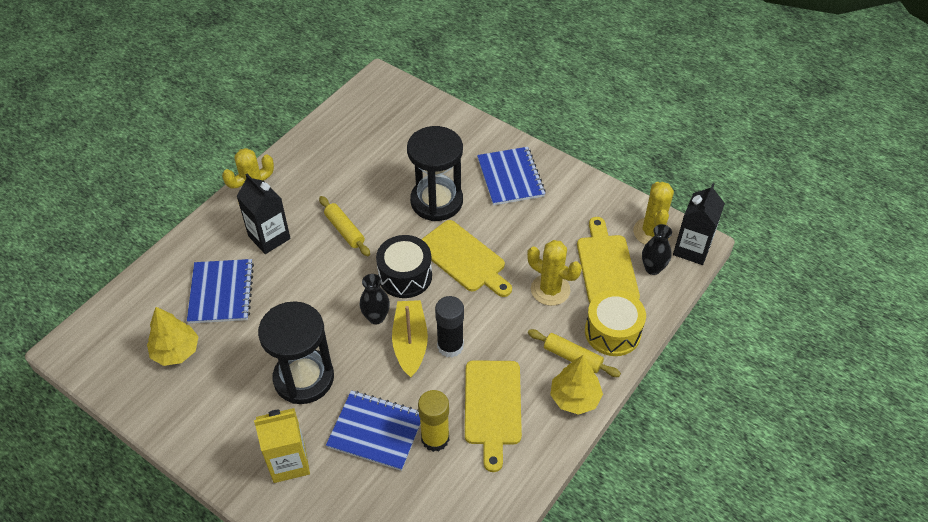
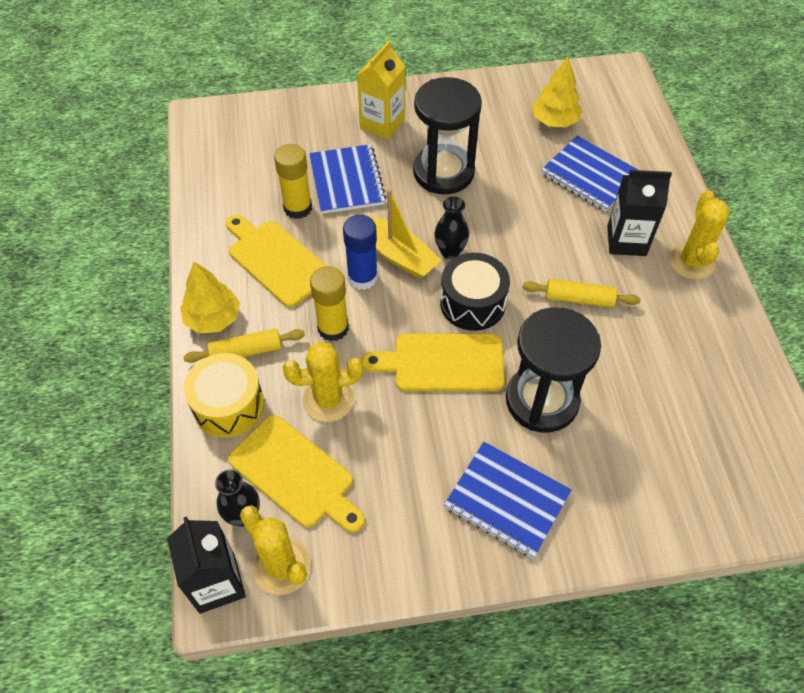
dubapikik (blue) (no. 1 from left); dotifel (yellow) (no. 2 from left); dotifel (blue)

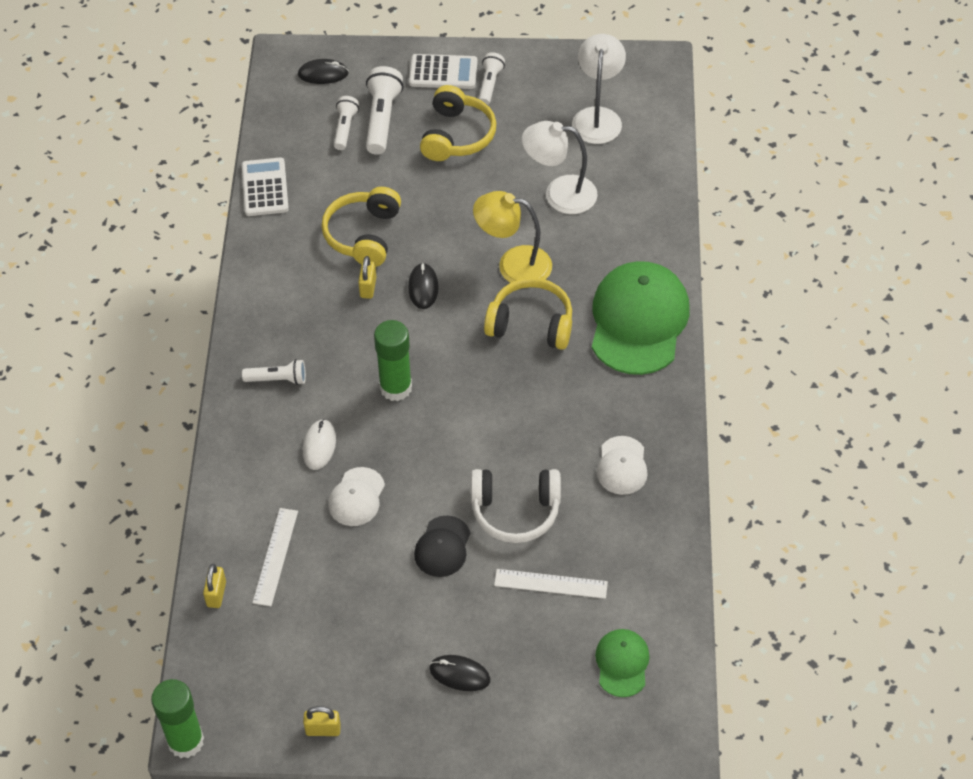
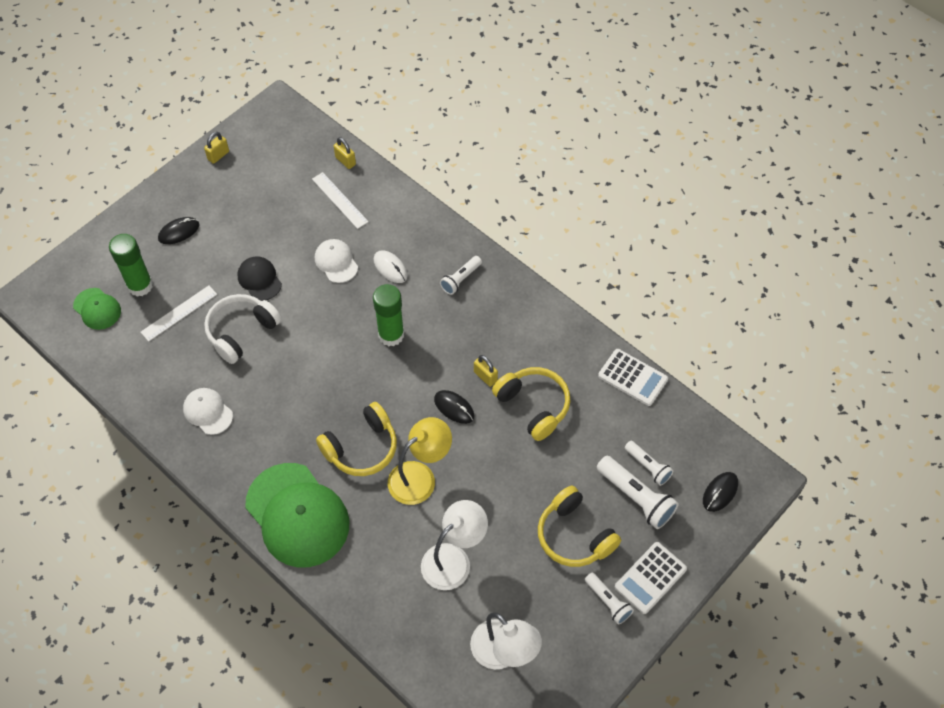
dotifel (green) (no. 1 from left)

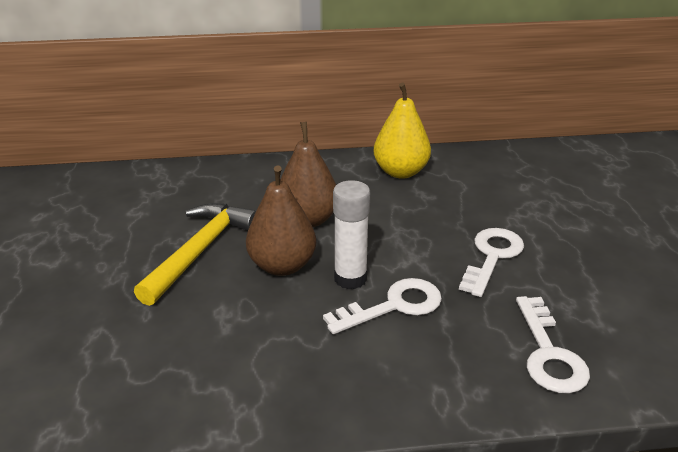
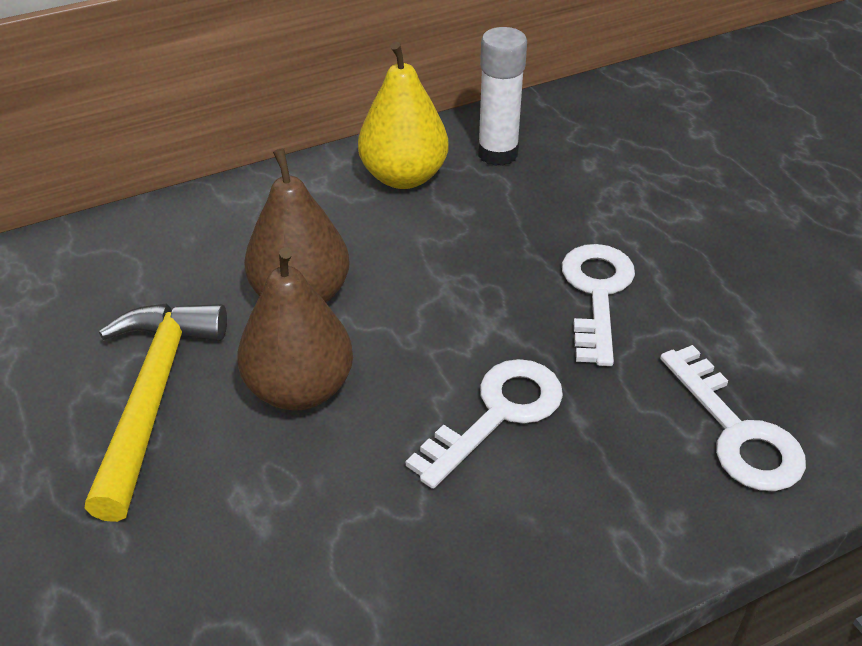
dotifel (white)

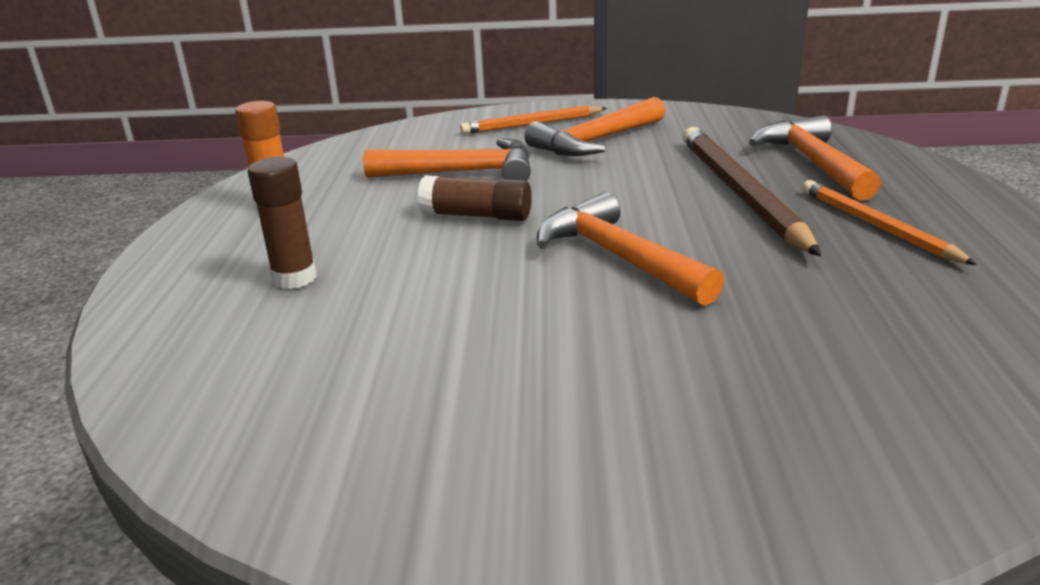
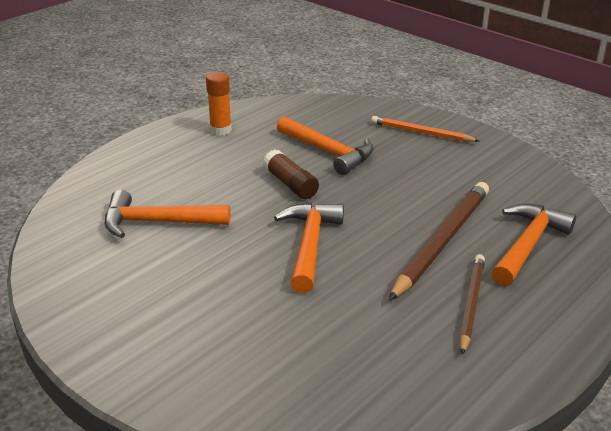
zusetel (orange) (no. 1 from left); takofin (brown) (no. 2 from left); dotifel (brown) (no. 1 from left in the first image)

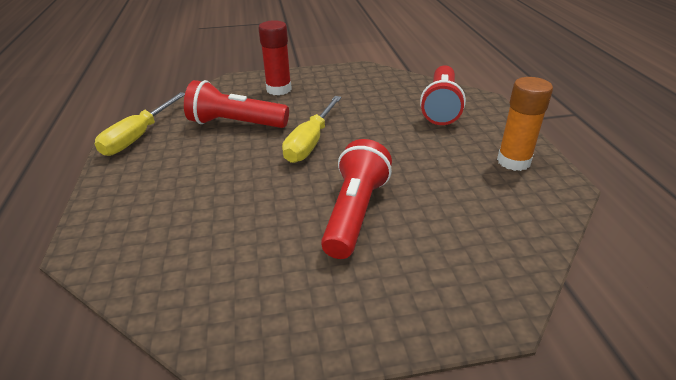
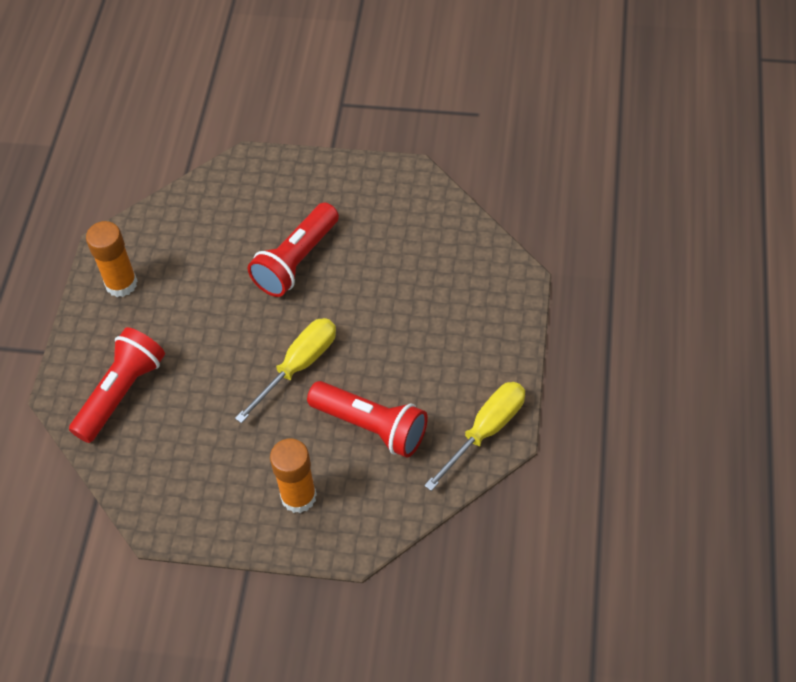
dotifel (orange) (no. 2 from left)

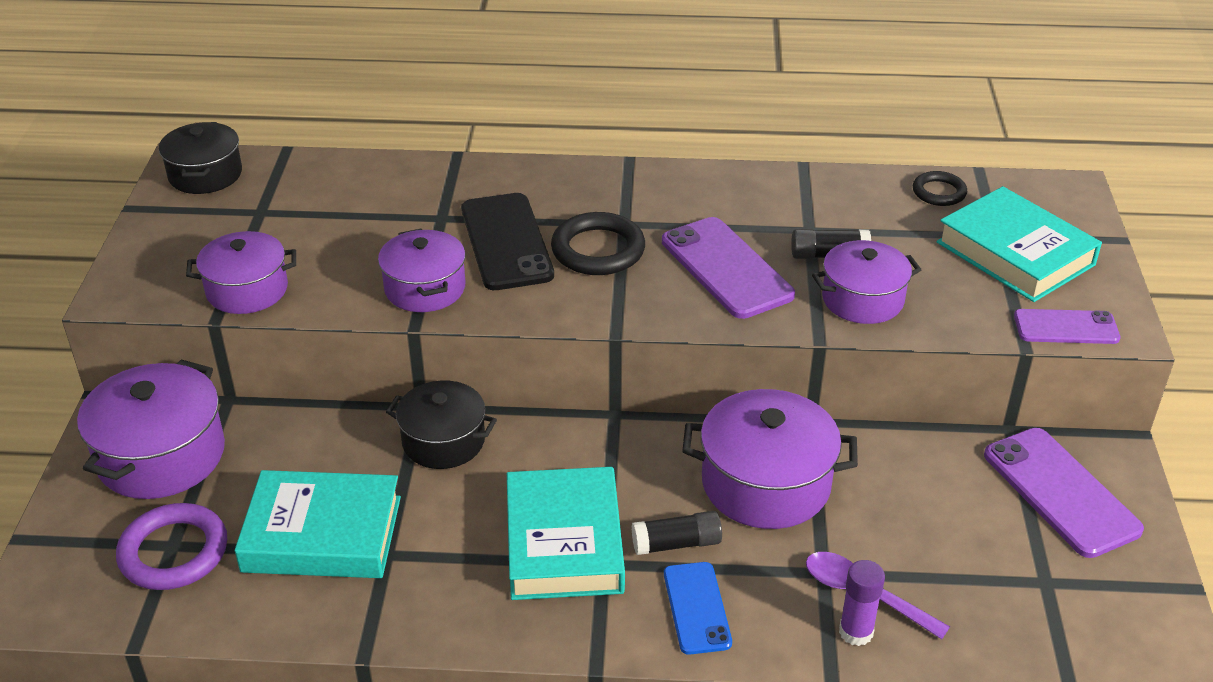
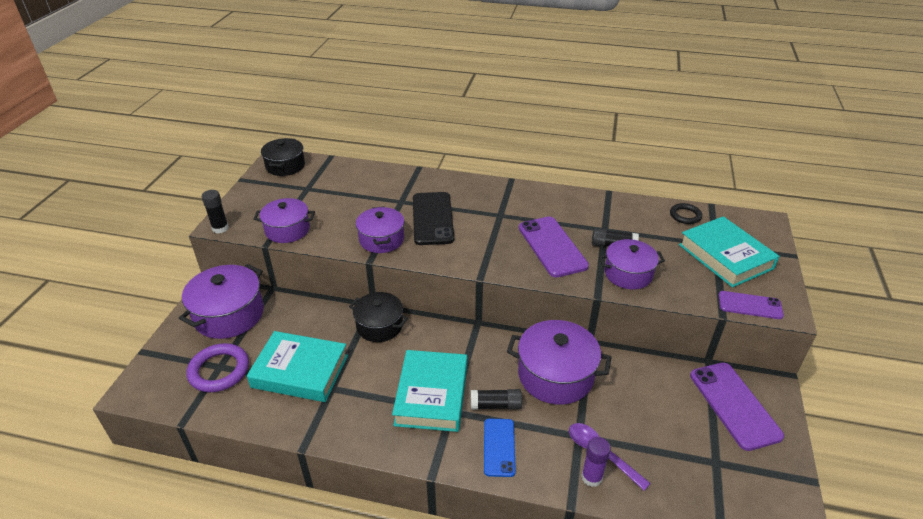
dotifel (black) (no. 1 from left); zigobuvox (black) (no. 1 from left in the first image)

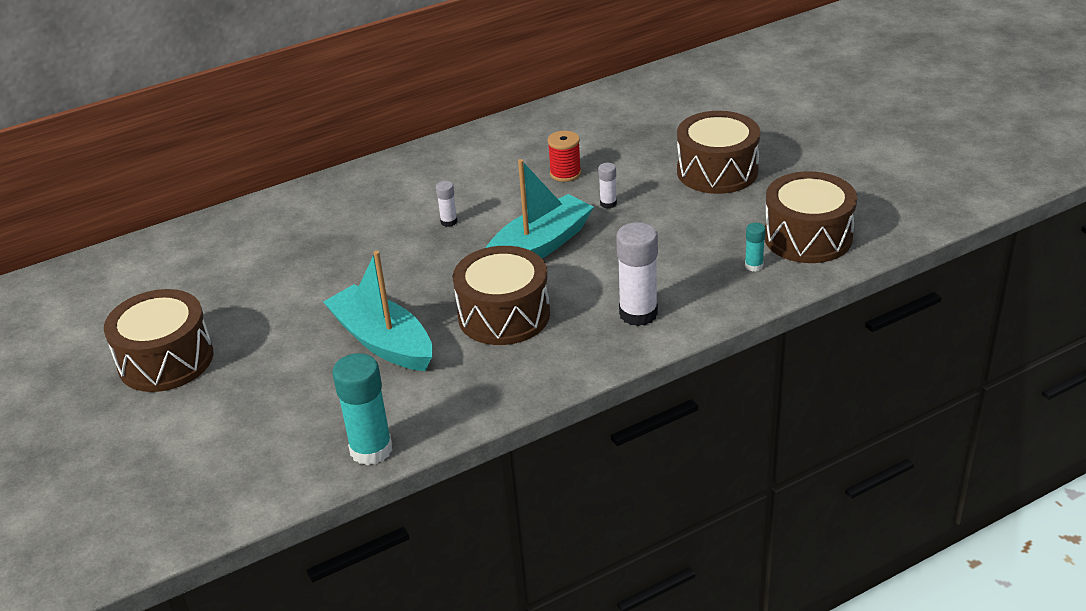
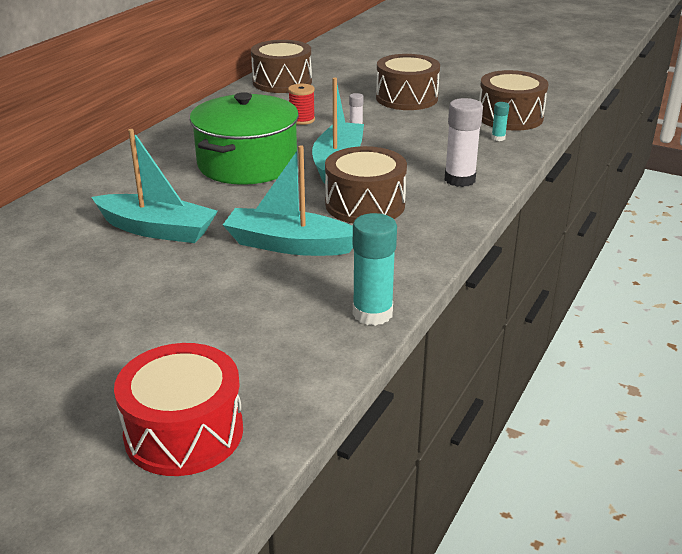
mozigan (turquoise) (no. 1 from left); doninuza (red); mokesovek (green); doninuza (brown) (no. 1 from left)

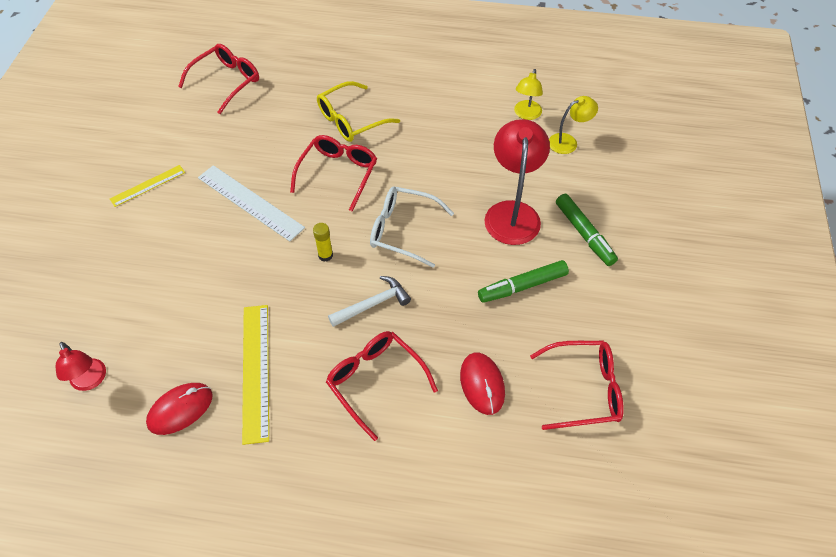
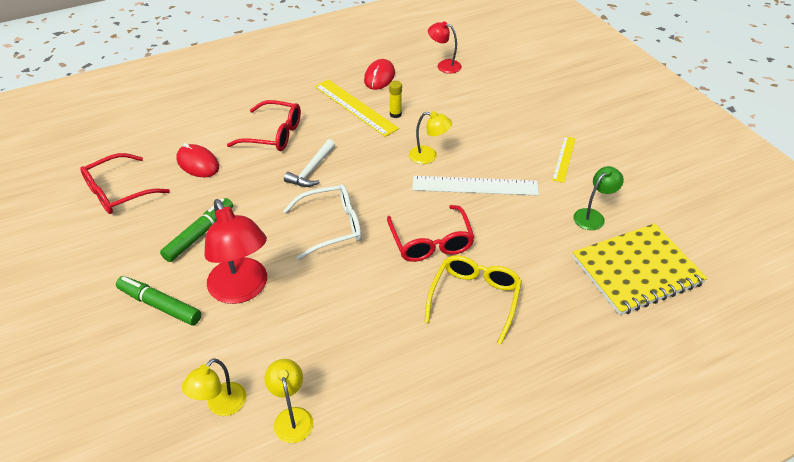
dotifel (yellow); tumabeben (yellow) (no. 3 from left); dubapikik (yellow); tumabeben (green)

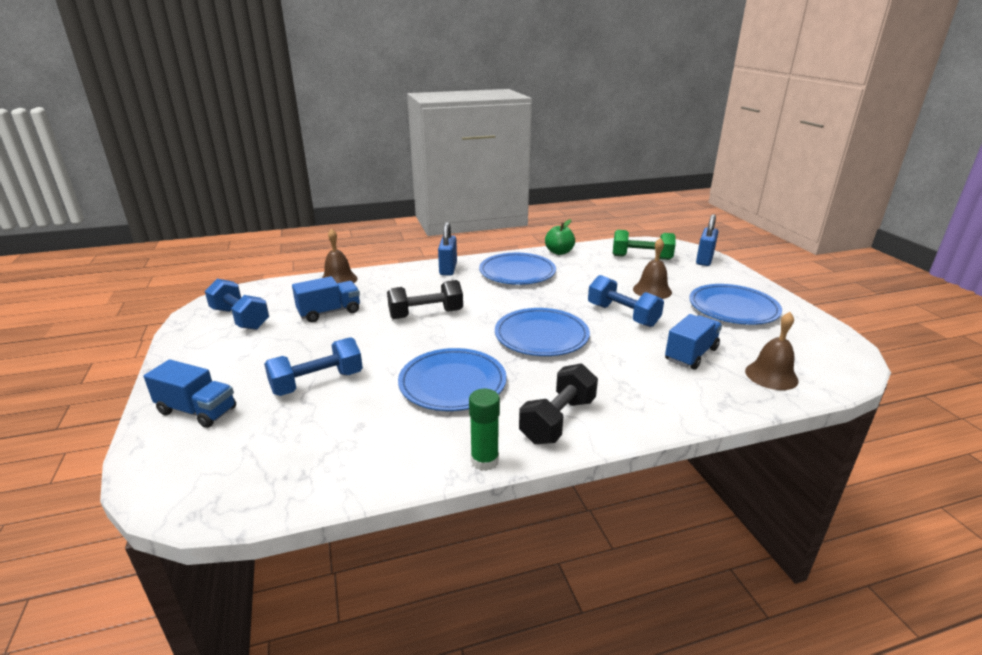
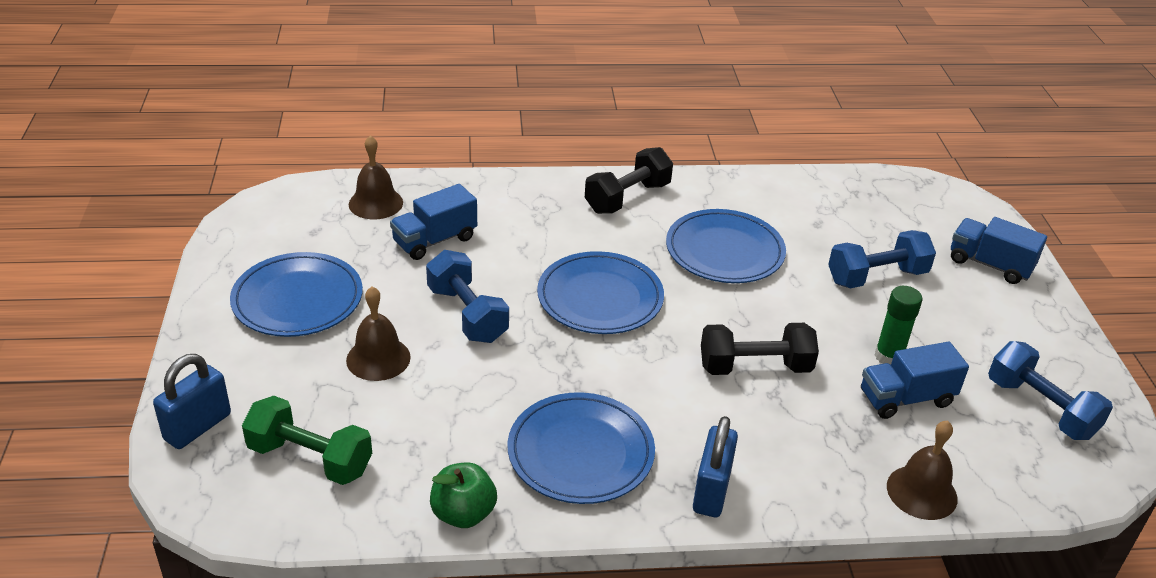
dotifel (green)

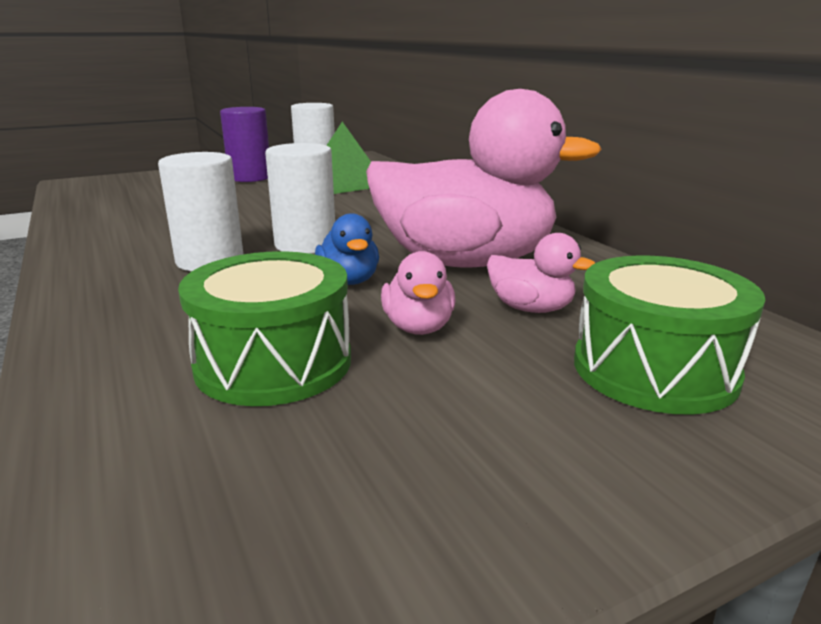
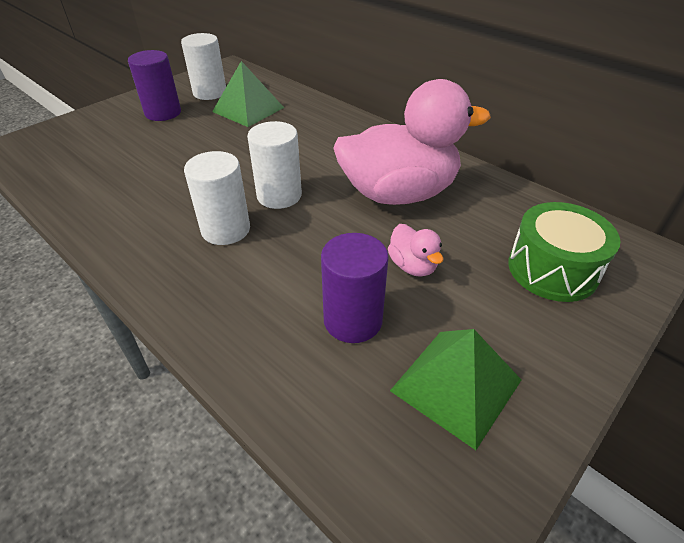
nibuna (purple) (no. 2 from left); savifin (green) (no. 2 from left); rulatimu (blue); rulatimu (pink) (no. 3 from left in the first image)

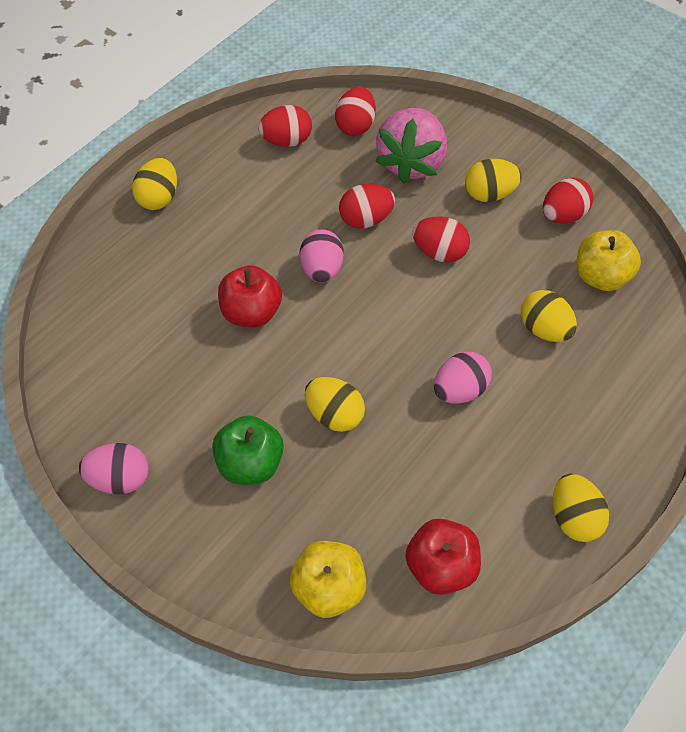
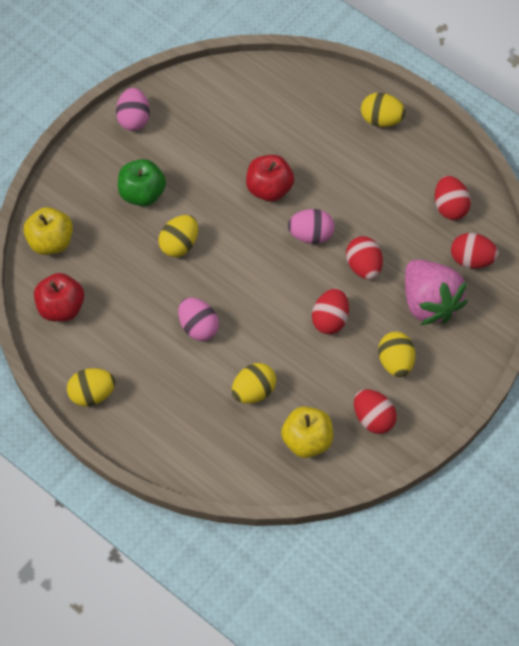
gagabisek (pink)

